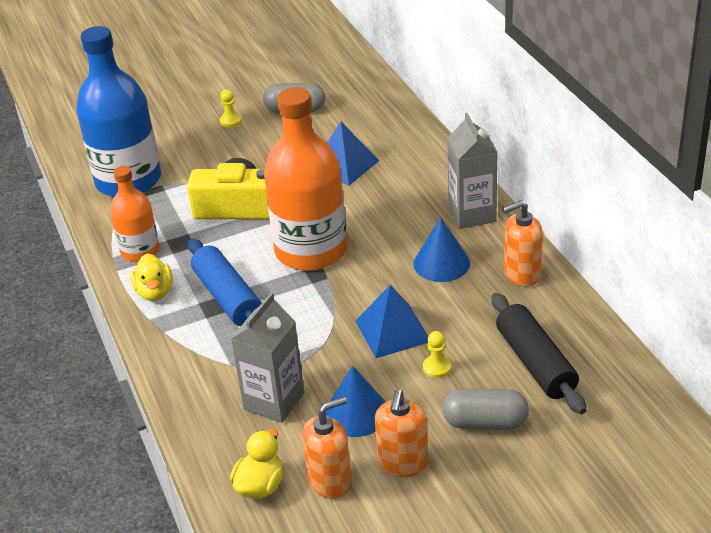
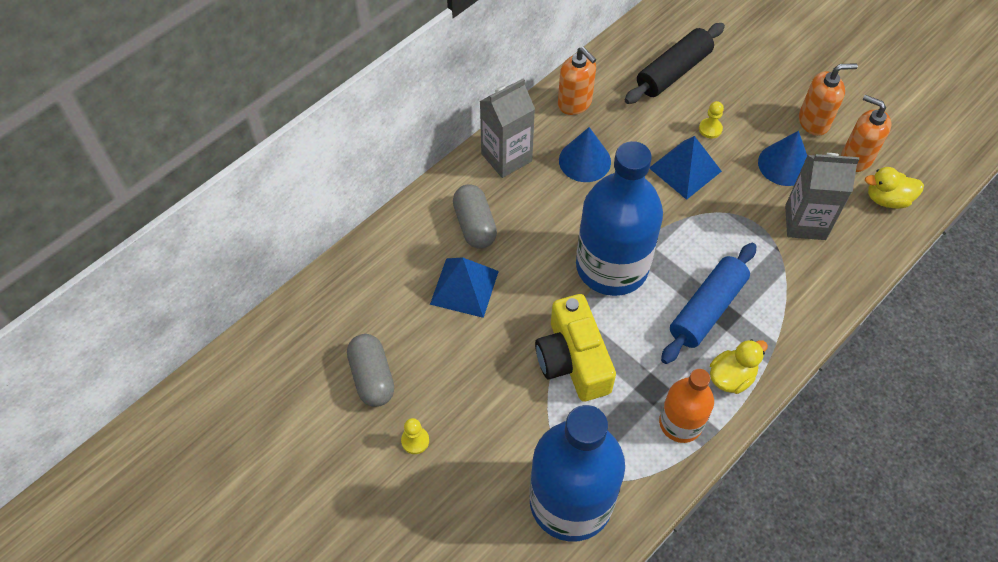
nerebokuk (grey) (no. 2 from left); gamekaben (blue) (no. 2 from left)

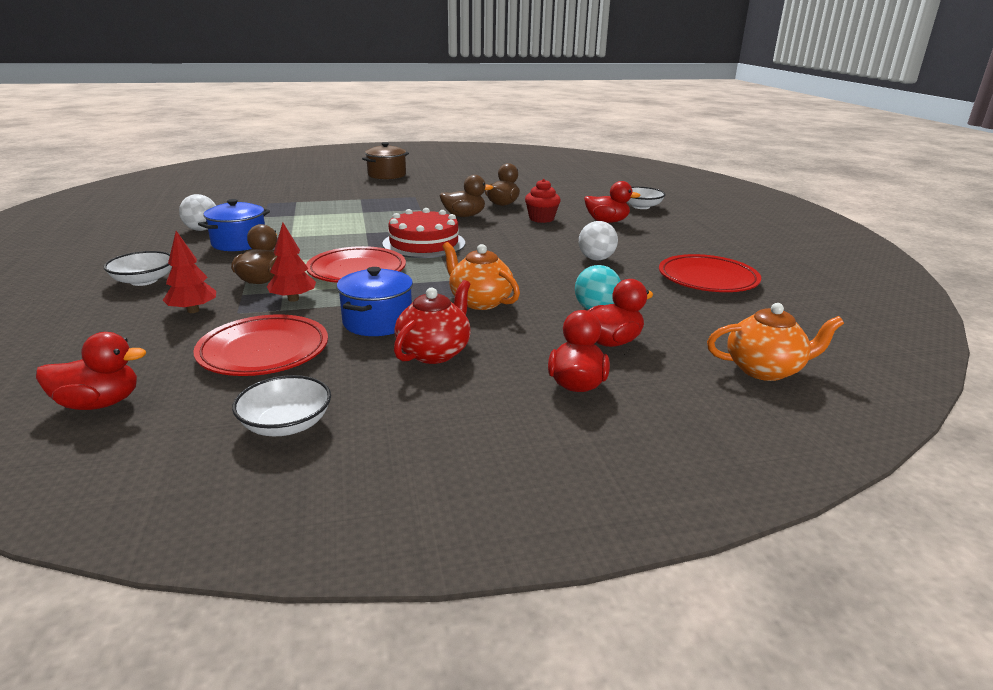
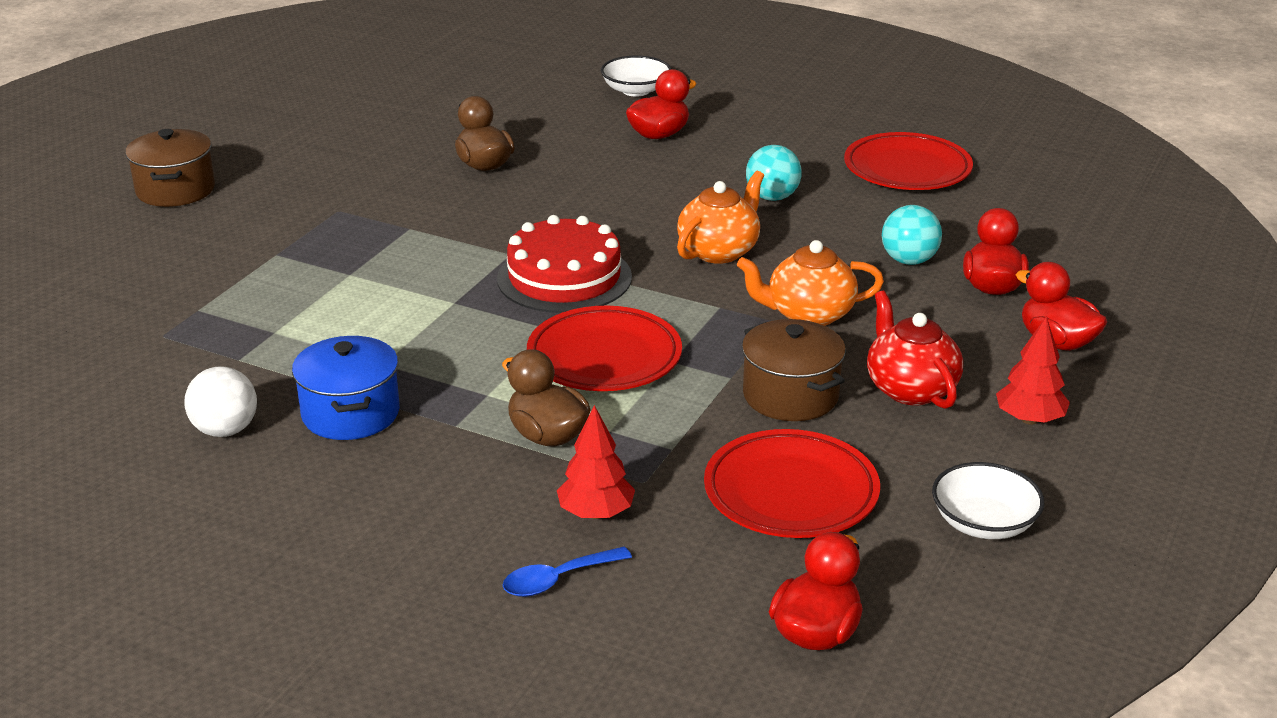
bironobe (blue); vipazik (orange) (no. 1 from left); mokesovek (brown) (no. 2 from left); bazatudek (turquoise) (no. 1 from left); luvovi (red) (no. 2 from left); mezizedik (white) (no. 1 from left in the first image); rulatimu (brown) (no. 2 from left in the first image); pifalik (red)

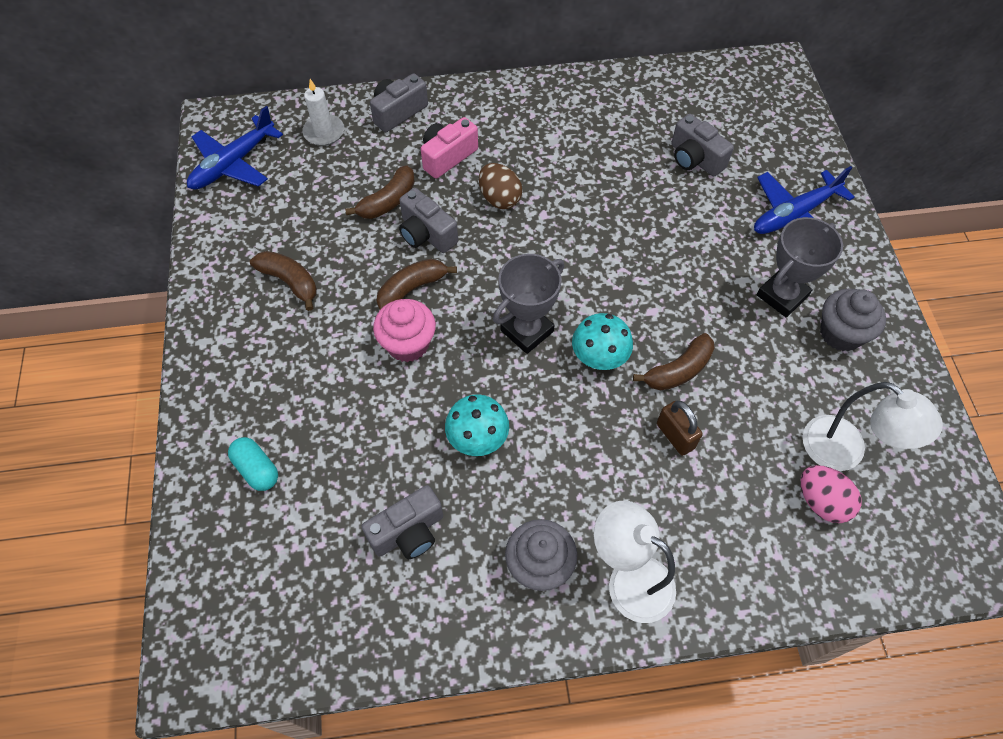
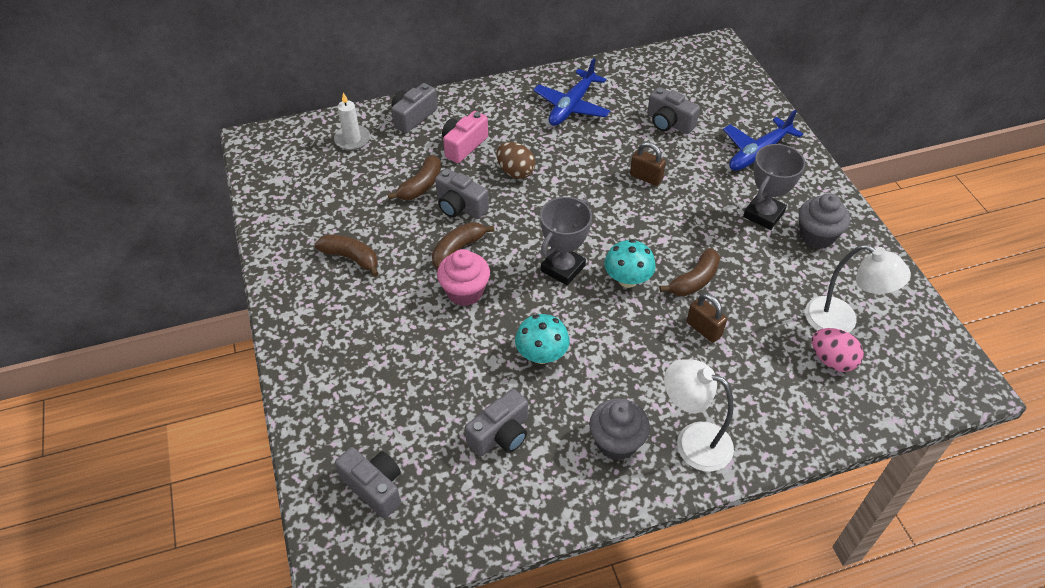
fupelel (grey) (no. 1 from left); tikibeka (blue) (no. 1 from left); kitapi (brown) (no. 1 from left); nerebokuk (turquoise)

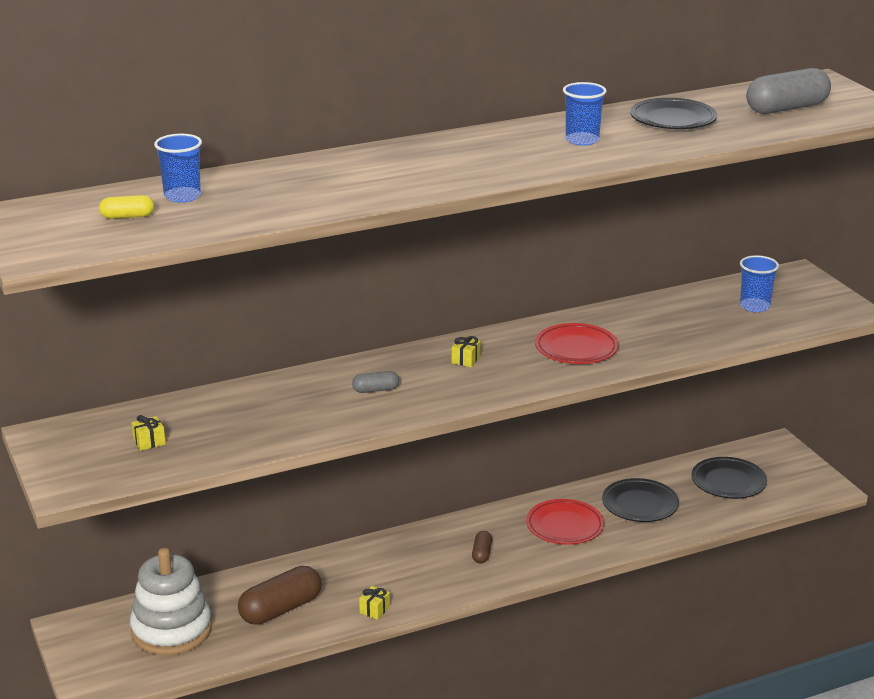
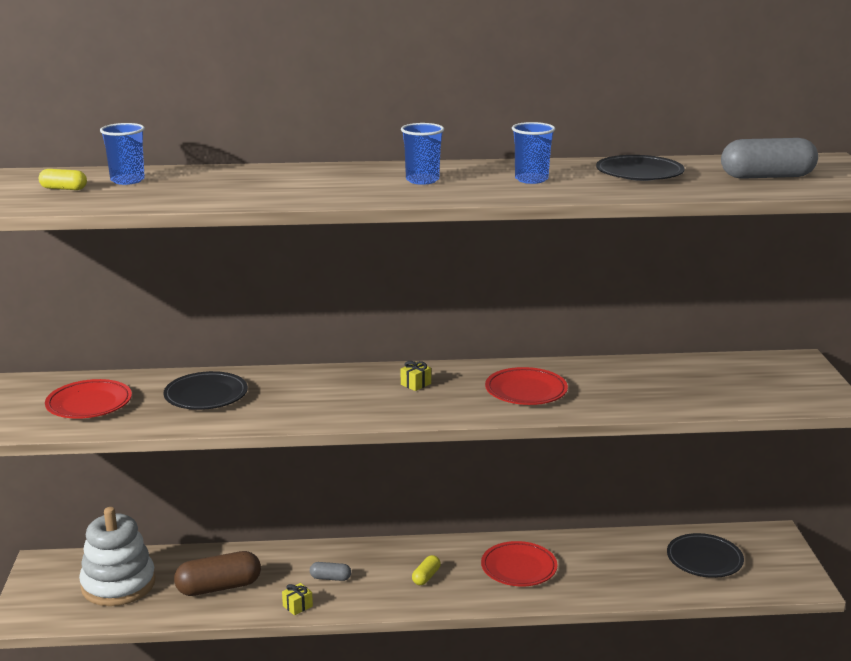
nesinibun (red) (no. 1 from left); nesinibun (black) (no. 1 from left); nerebokuk (grey) (no. 1 from left); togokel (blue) (no. 2 from left); nerebokuk (yellow) (no. 2 from left)

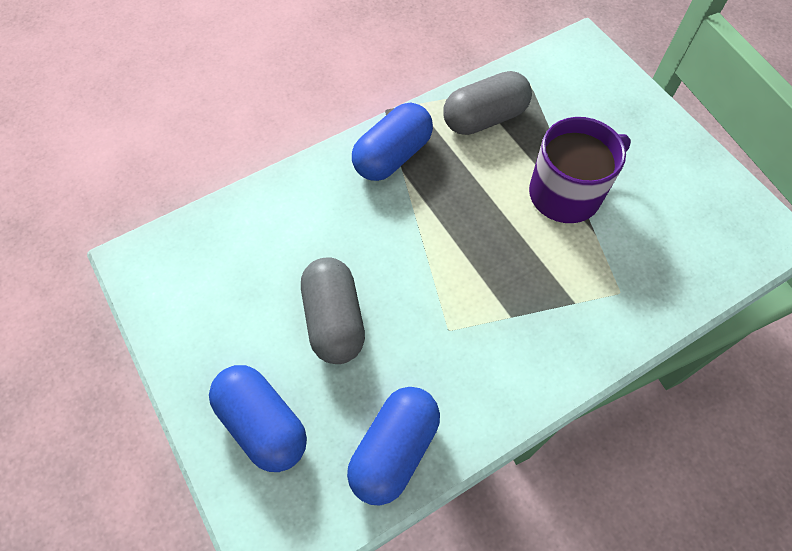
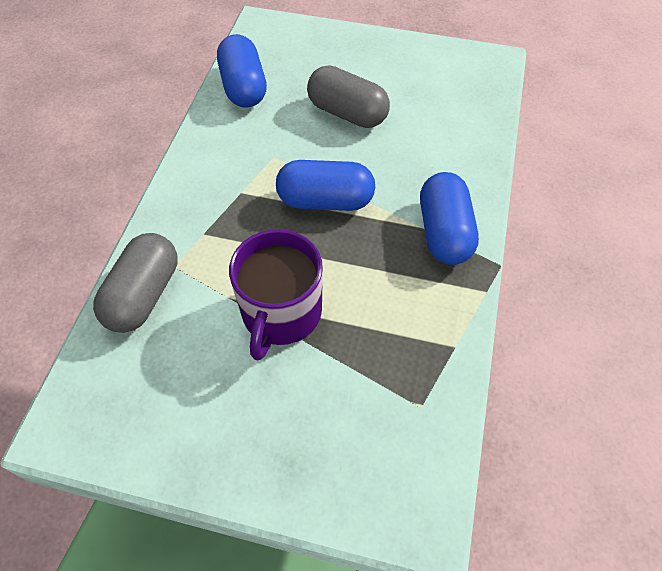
nerebokuk (grey) (no. 1 from left); nerebokuk (blue) (no. 2 from left)

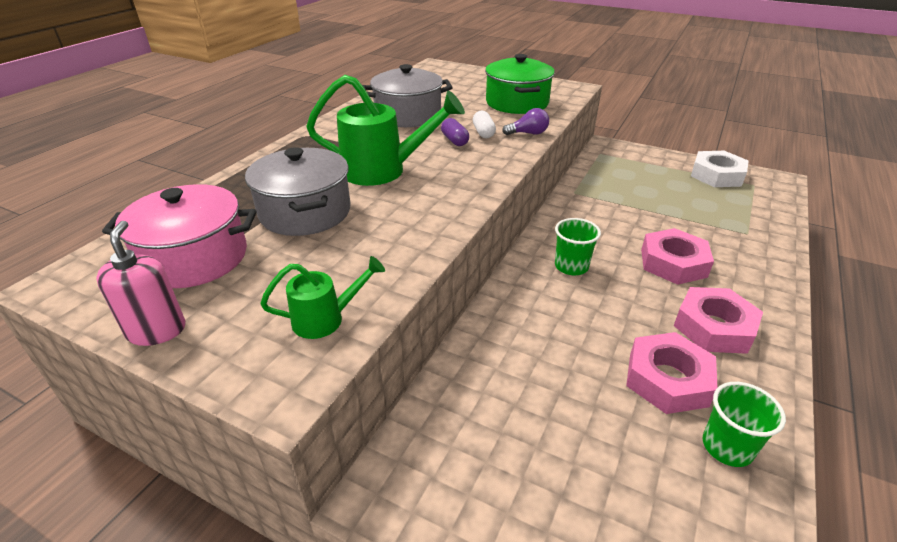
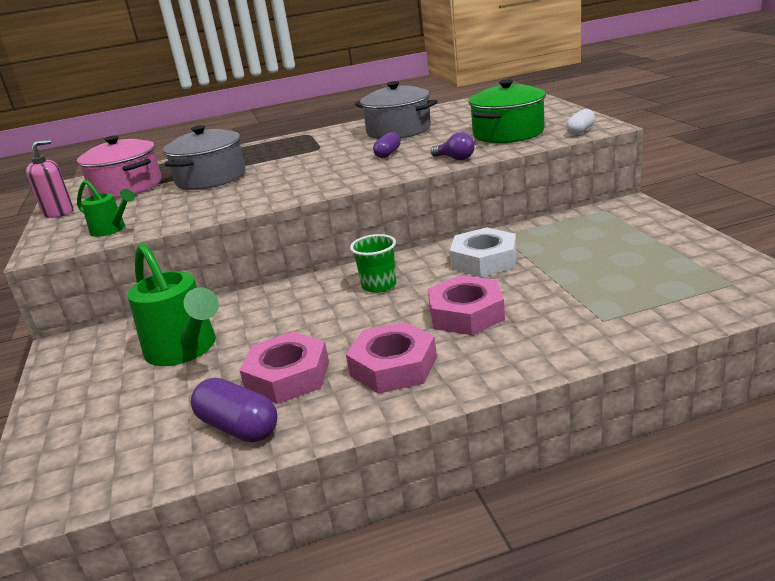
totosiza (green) (no. 2 from left); nerebokuk (purple) (no. 1 from left); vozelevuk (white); nerebokuk (white)

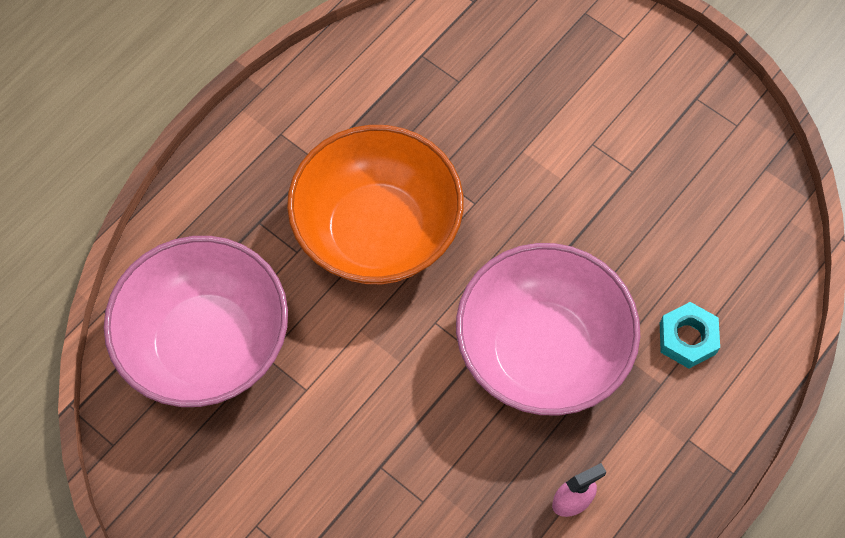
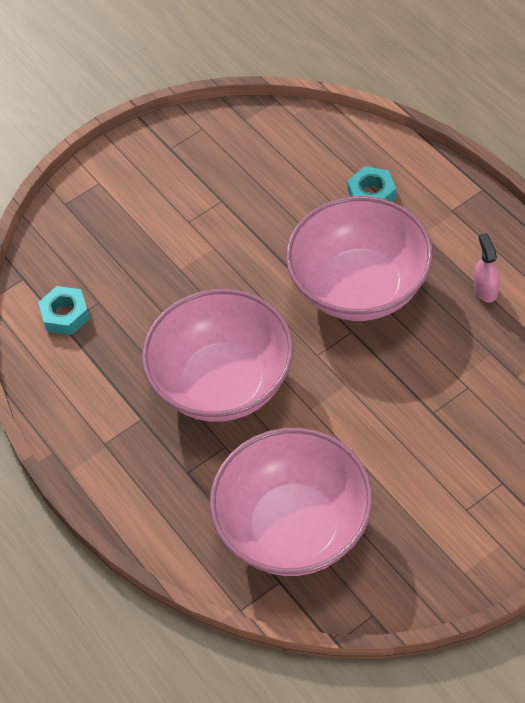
vozelevuk (turquoise) (no. 1 from left); mezizedik (pink) (no. 1 from left)

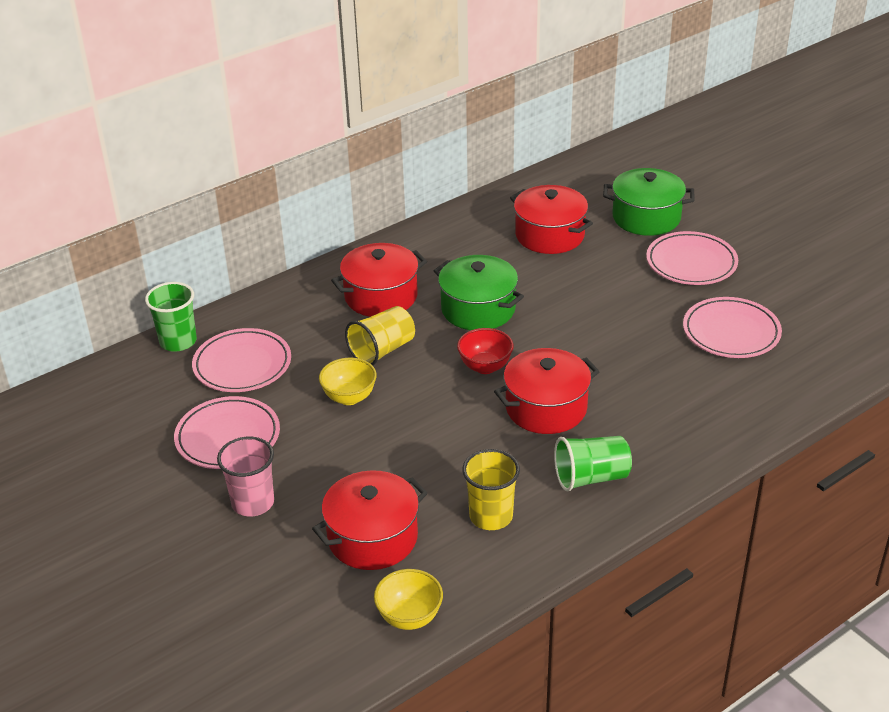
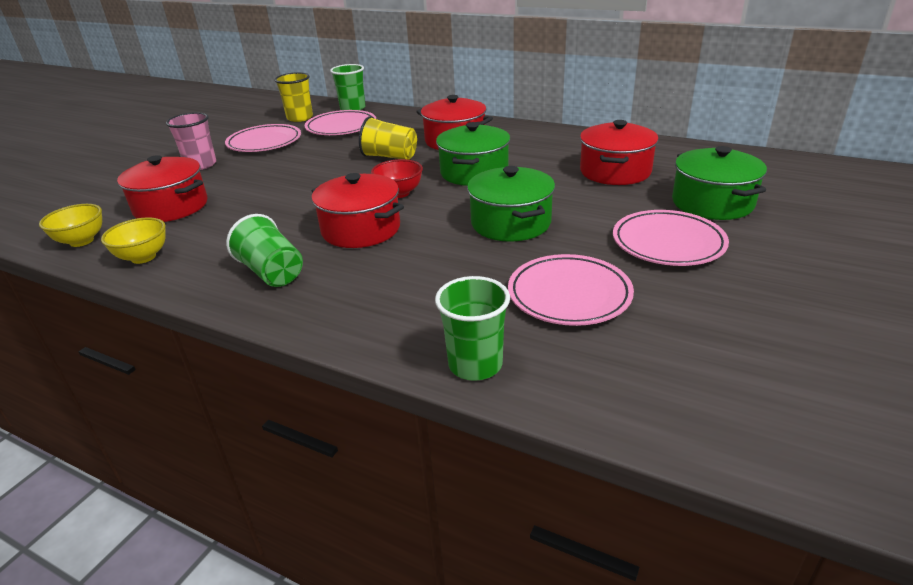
mezizedik (yellow) (no. 2 from left); togokel (yellow) (no. 1 from left); togokel (green) (no. 3 from left); mokesovek (green) (no. 2 from left)

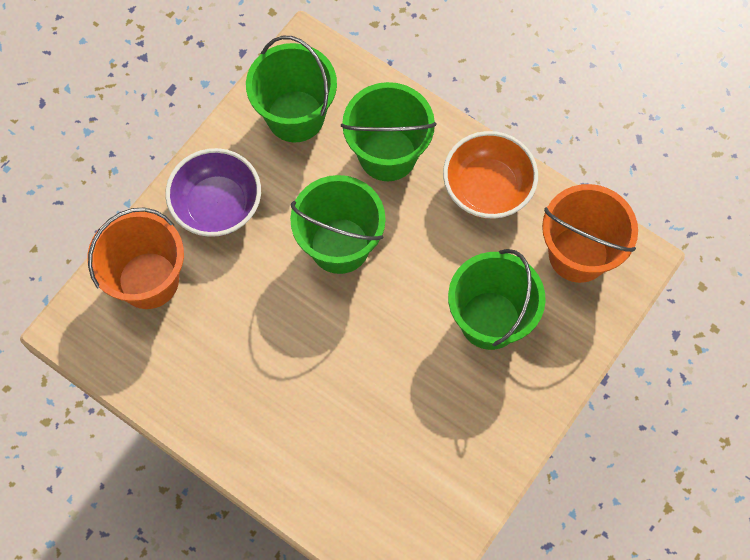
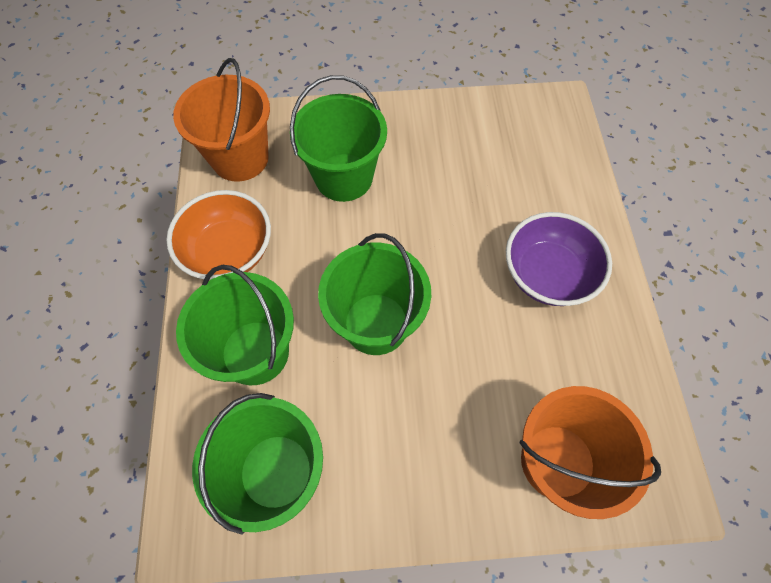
mezizedik (purple)

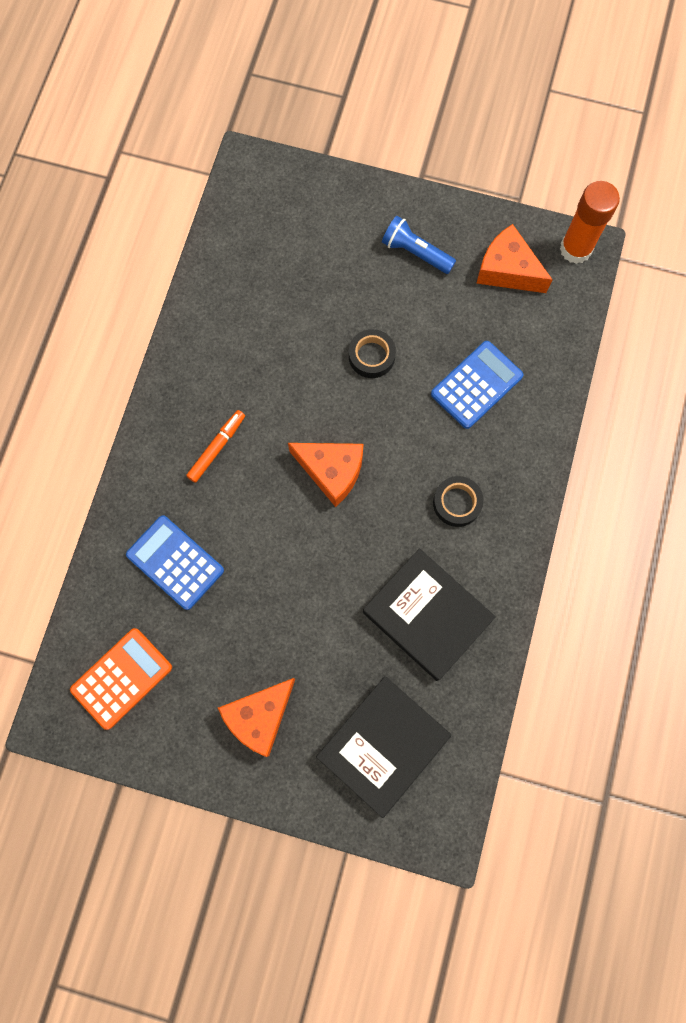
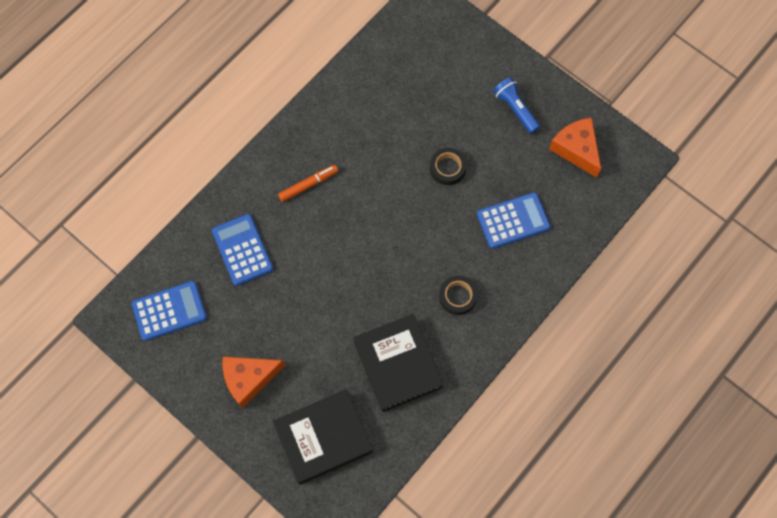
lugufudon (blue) (no. 1 from left); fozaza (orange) (no. 2 from left in the first image); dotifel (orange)

